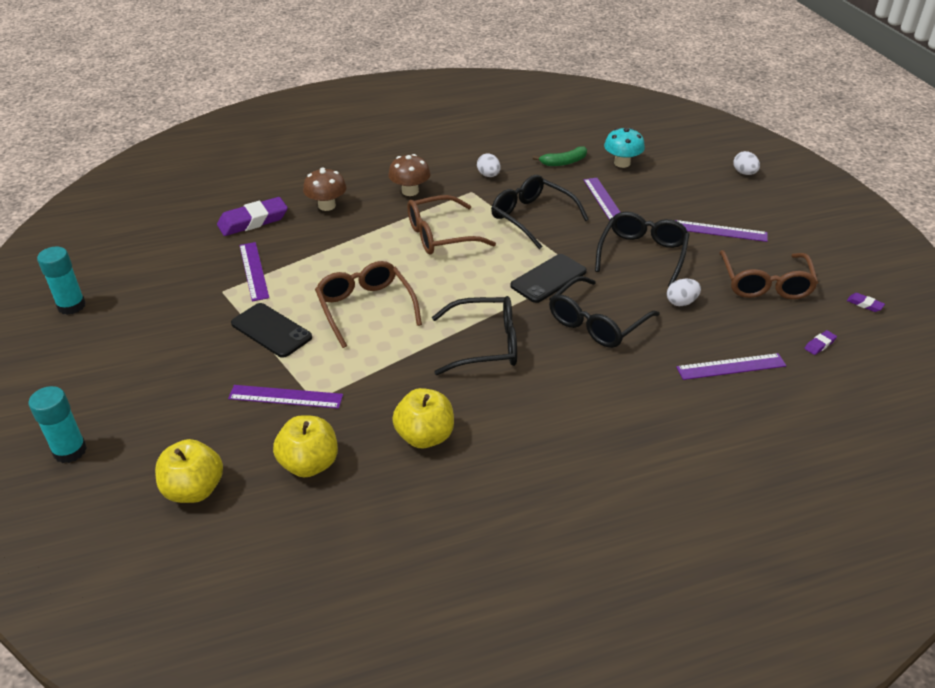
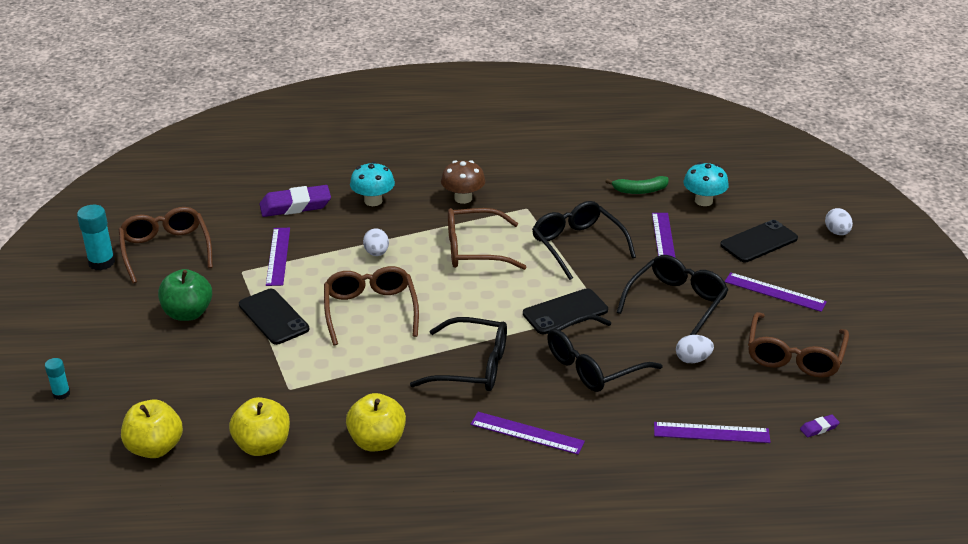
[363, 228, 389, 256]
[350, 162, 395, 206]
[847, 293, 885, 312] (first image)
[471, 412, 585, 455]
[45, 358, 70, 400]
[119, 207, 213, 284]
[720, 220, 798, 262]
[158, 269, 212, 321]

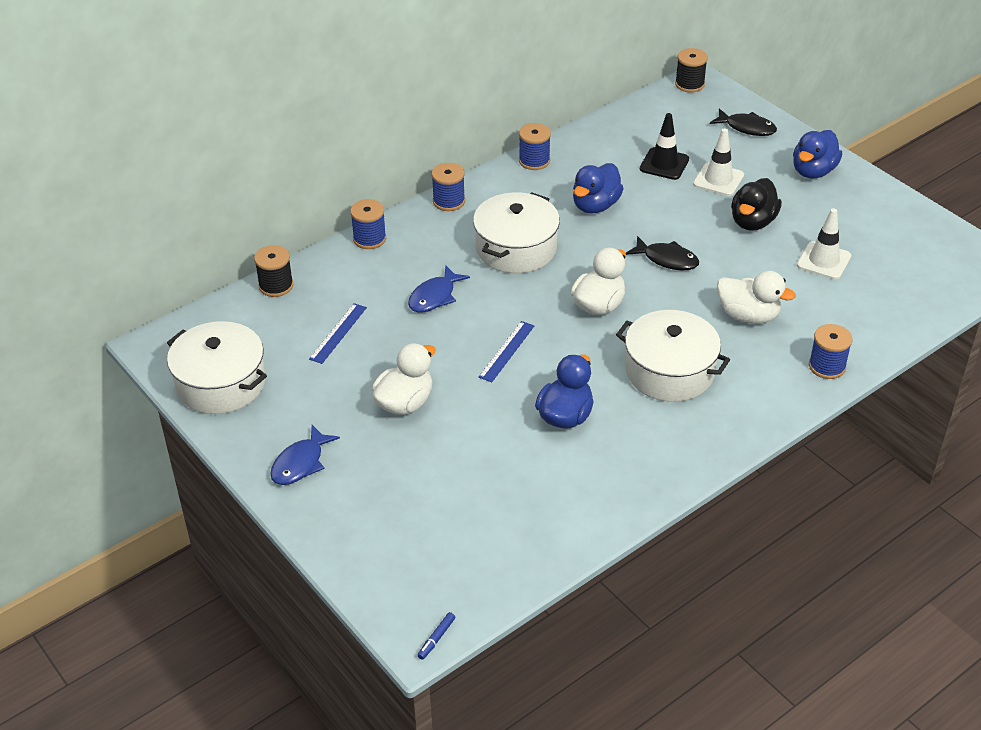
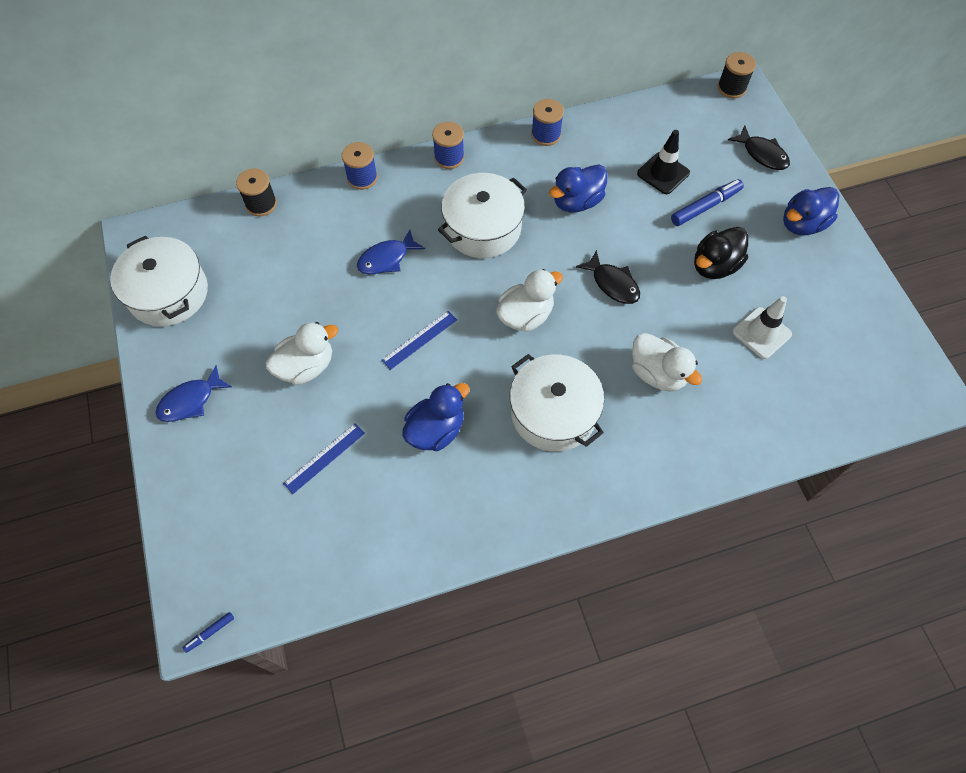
[671, 179, 744, 226]
[283, 424, 365, 494]
[809, 324, 853, 379] (first image)

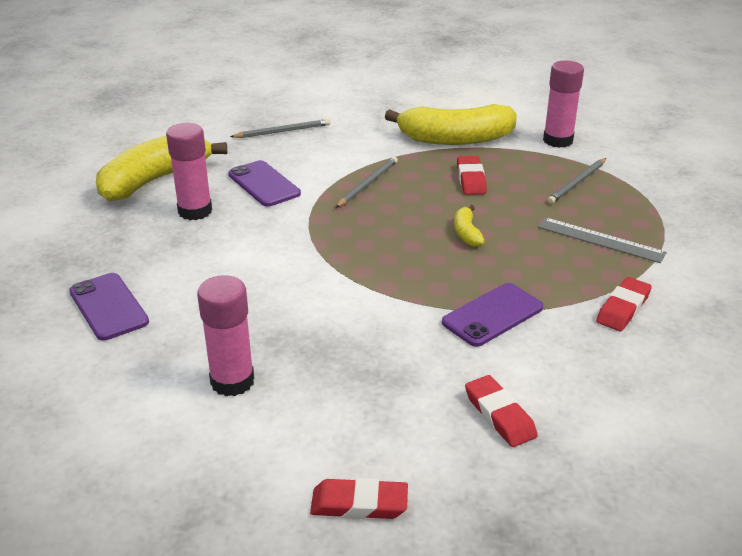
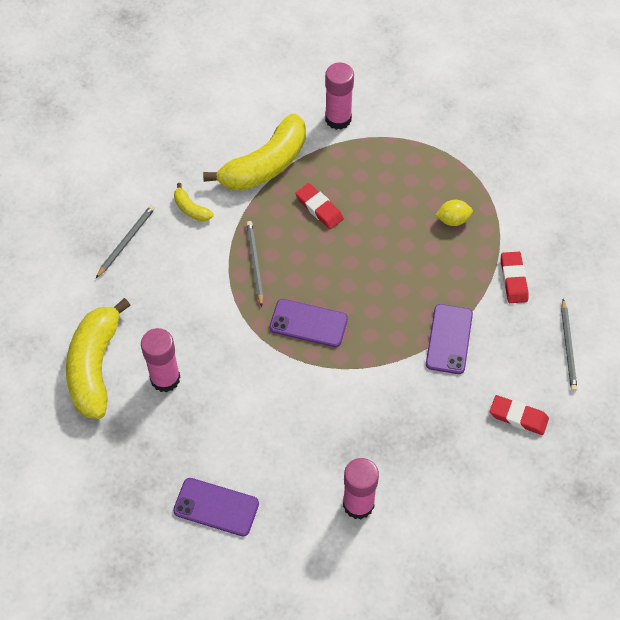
[561, 299, 577, 391]
[270, 299, 348, 347]
[174, 183, 214, 221]
[435, 200, 473, 226]
[310, 478, 408, 519] (first image)

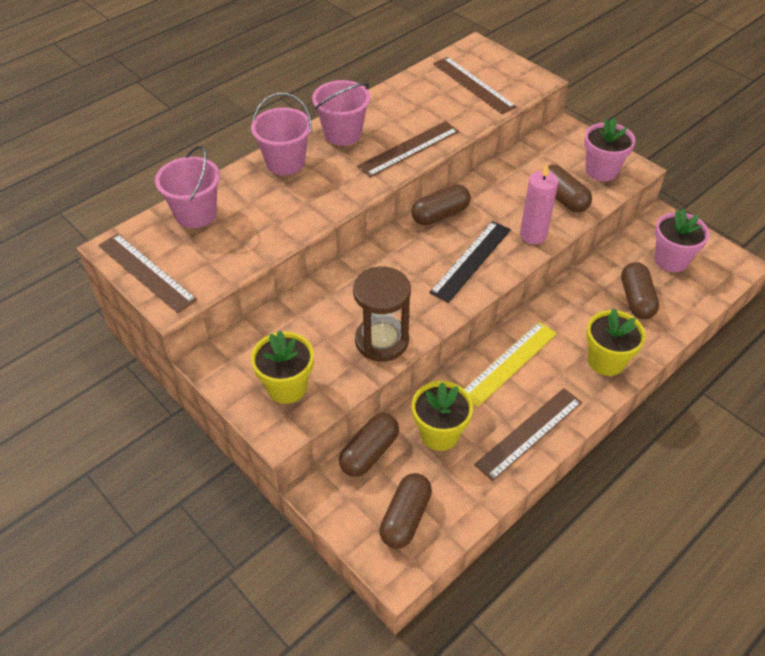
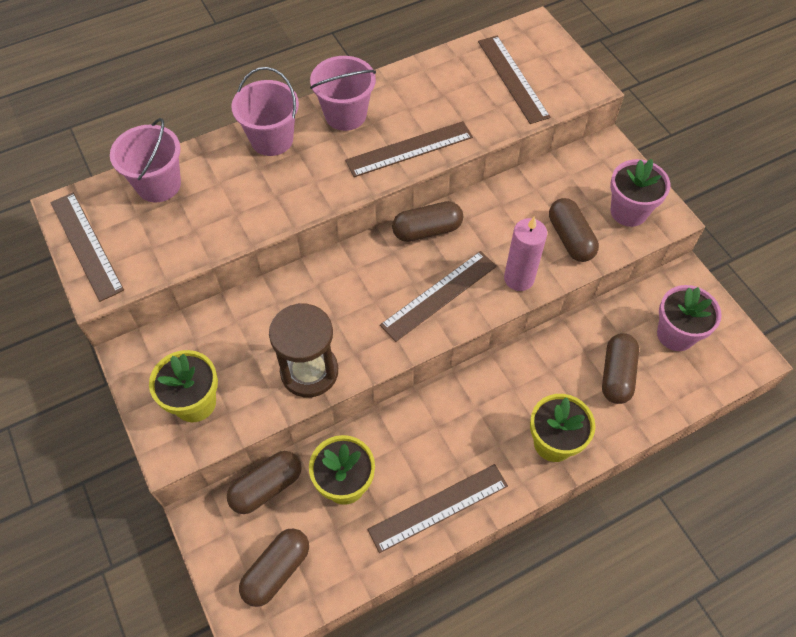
[380, 251, 497, 342]
[465, 322, 557, 407] (first image)

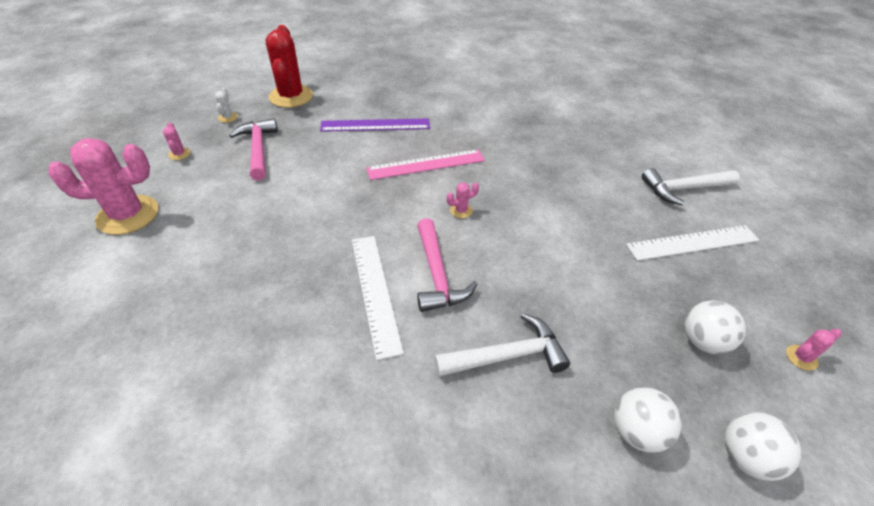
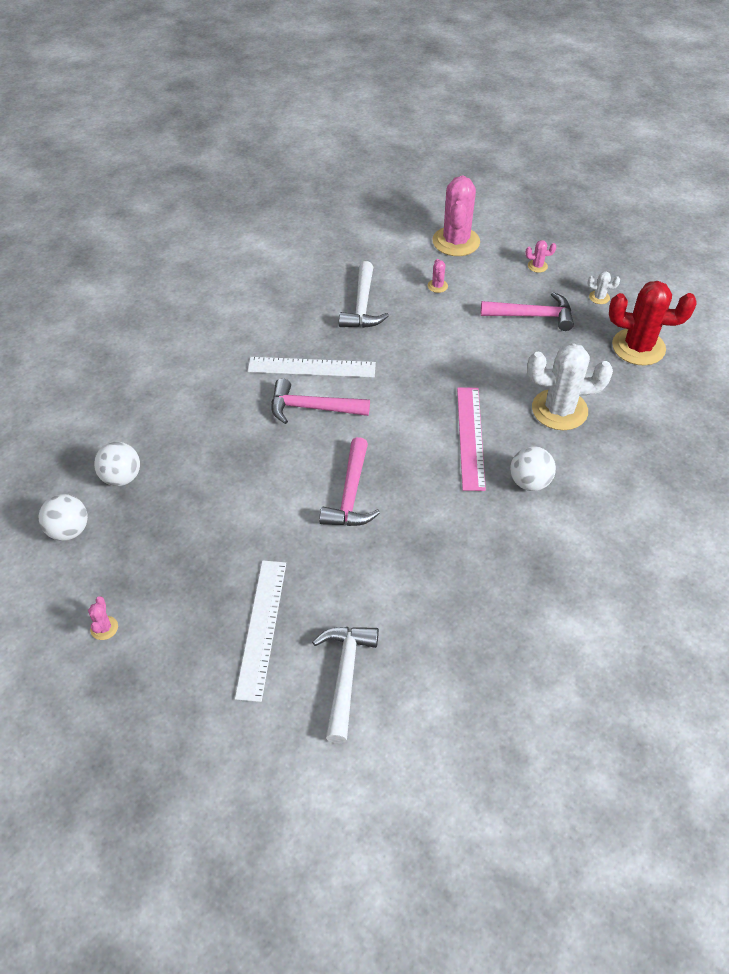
[527, 343, 613, 430]
[428, 259, 448, 293]
[510, 446, 556, 491]
[339, 261, 389, 328]
[319, 437, 380, 526]

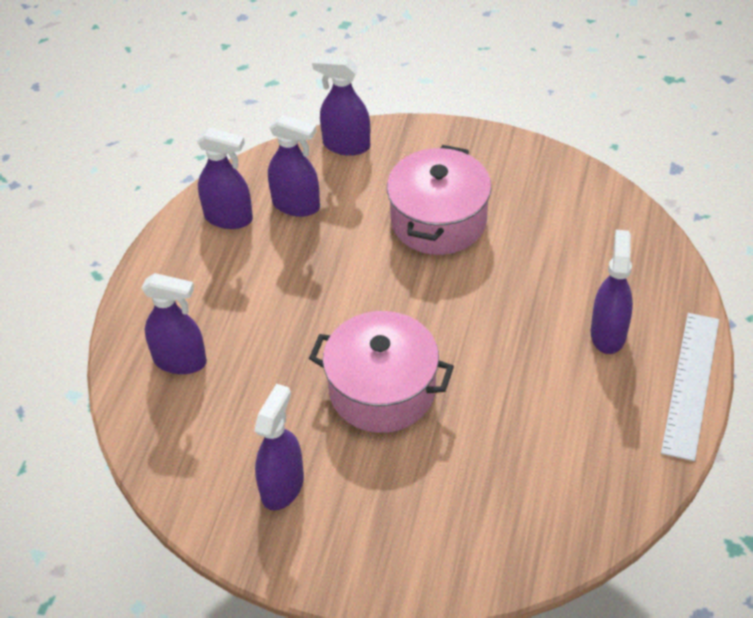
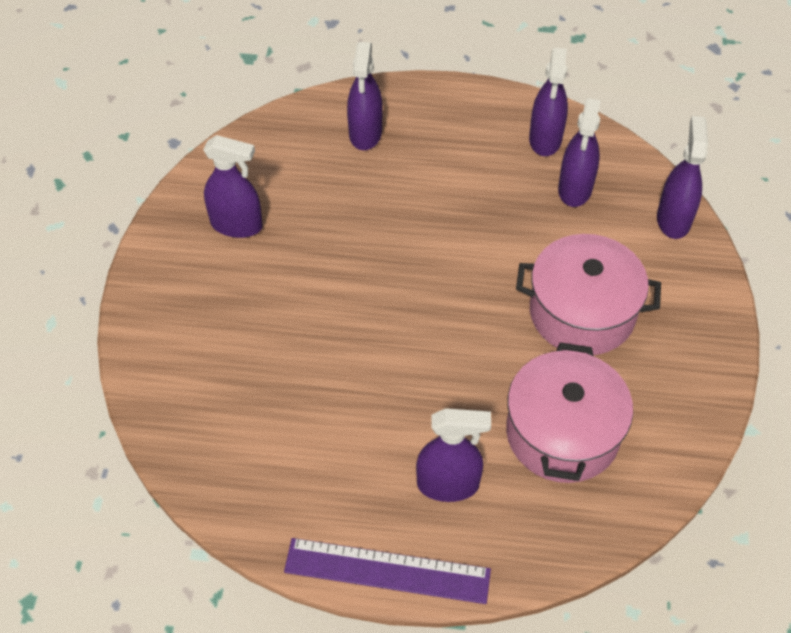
[506, 343, 633, 483]
[284, 538, 491, 604]

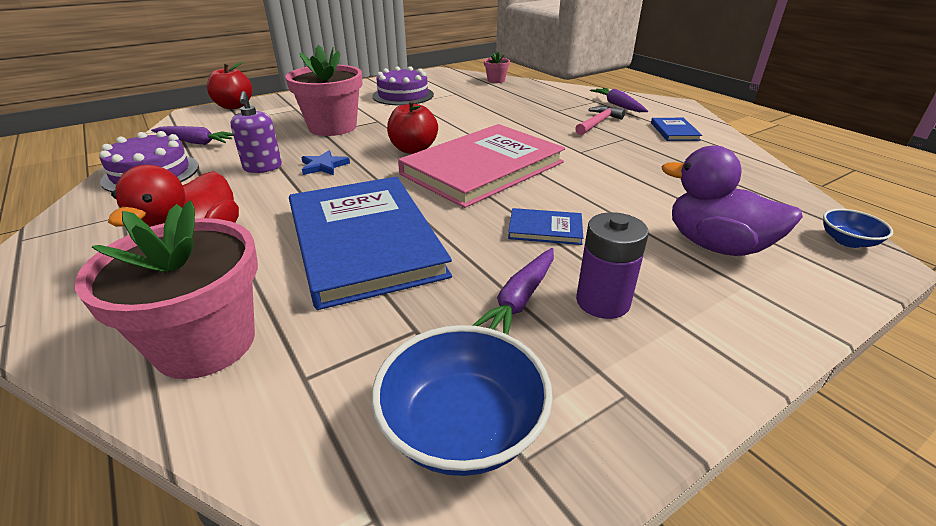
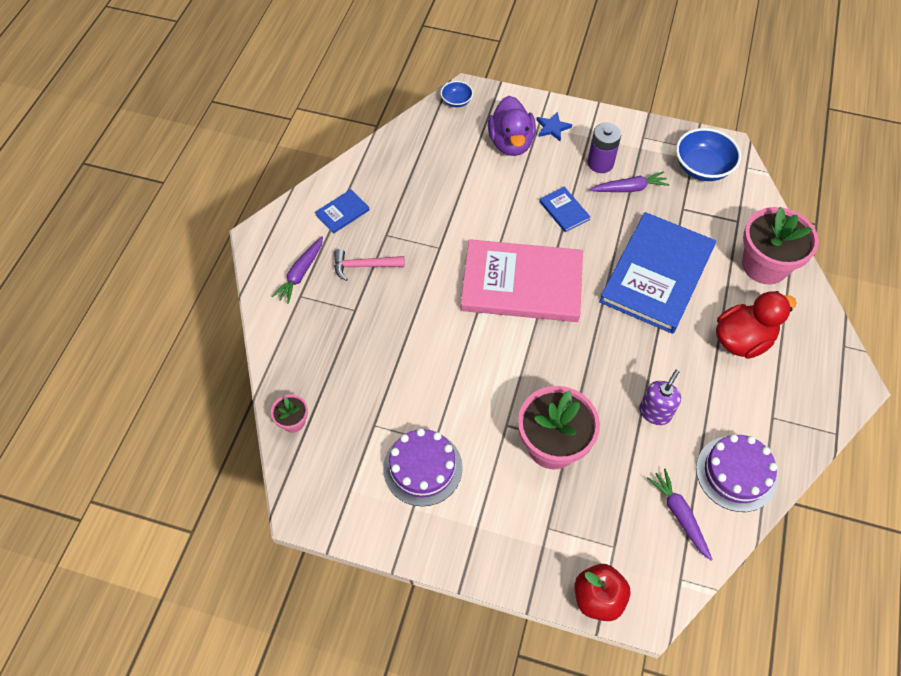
[387, 101, 438, 154] (first image)
[537, 112, 572, 141]

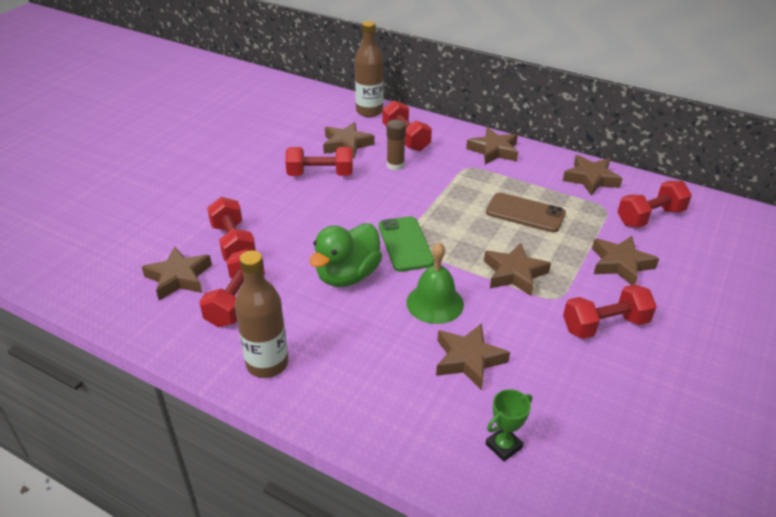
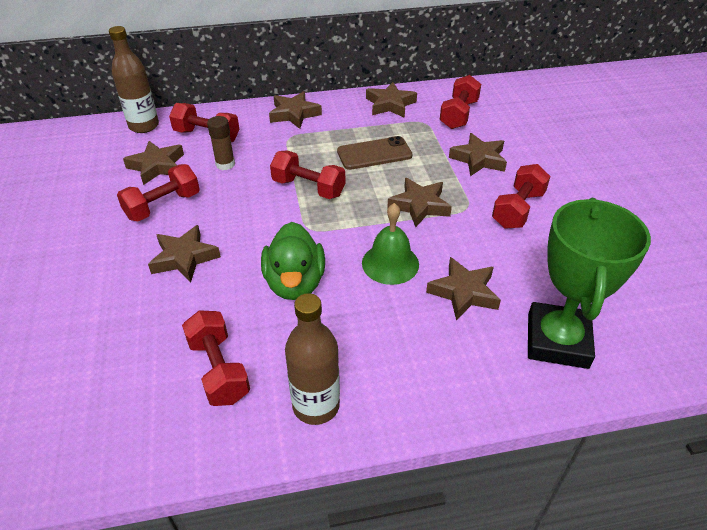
[270, 150, 345, 199]
[379, 216, 434, 272] (first image)
[148, 225, 221, 283]
[528, 198, 651, 369]

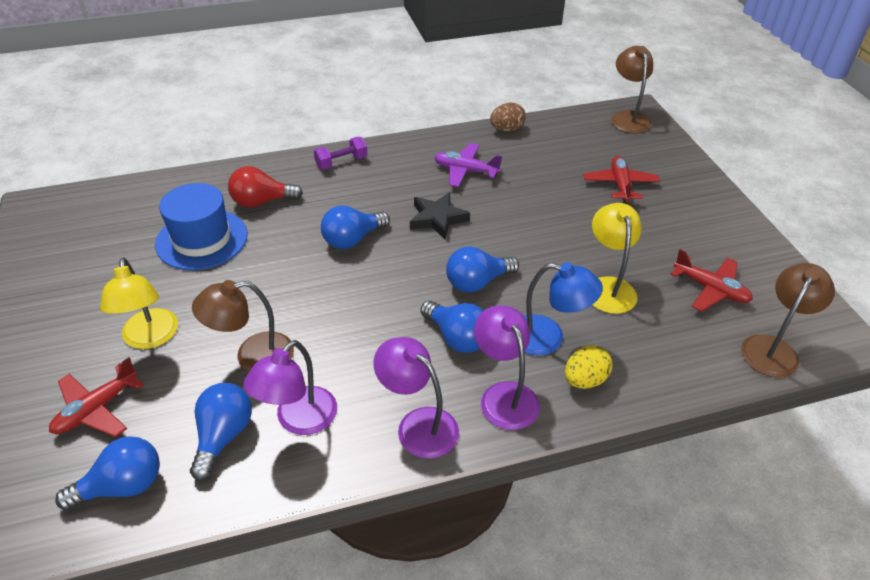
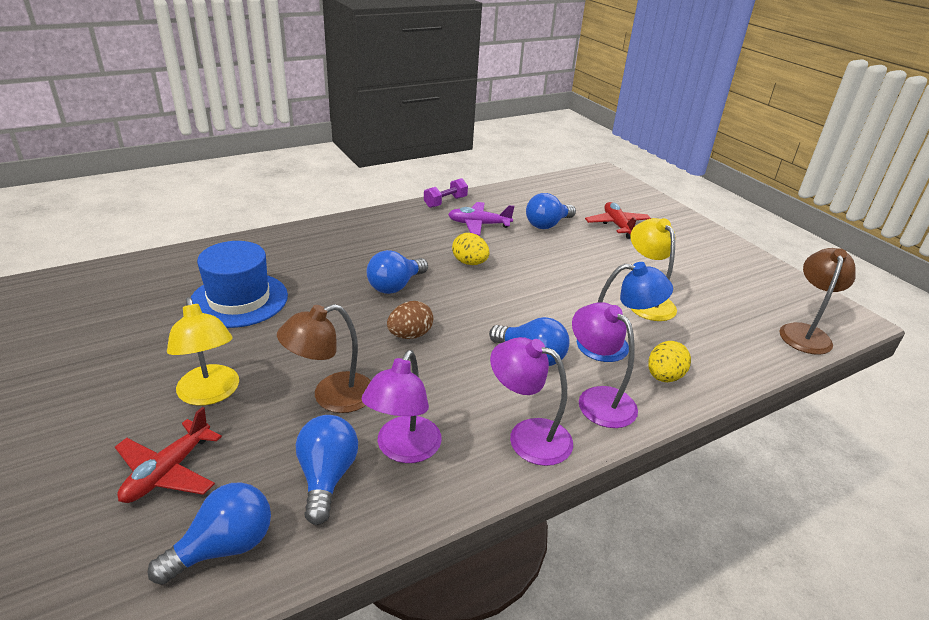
[611, 46, 653, 134] (first image)
[387, 301, 433, 339]
[424, 178, 468, 208]
[228, 166, 303, 208] (first image)
[452, 233, 489, 265]
[526, 193, 576, 229]
[670, 249, 753, 311] (first image)

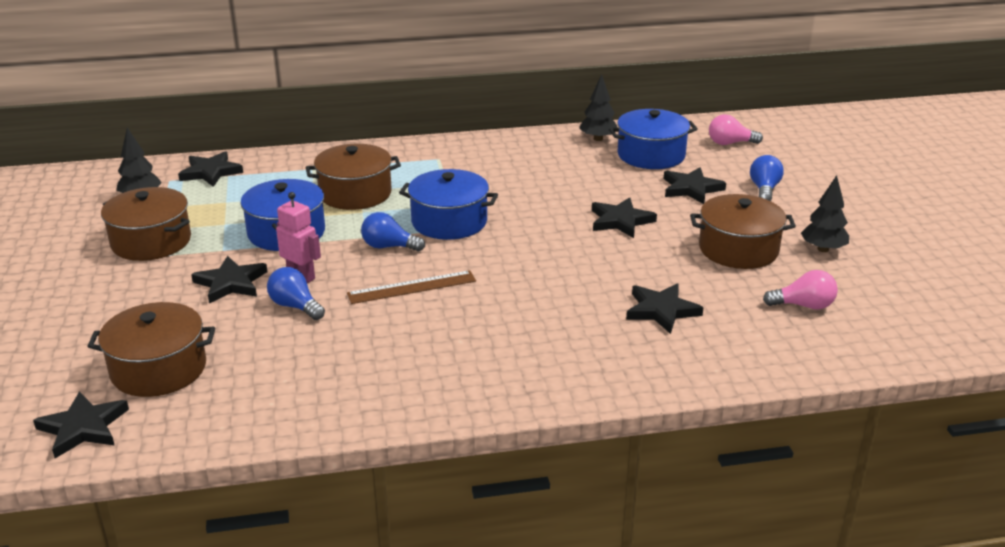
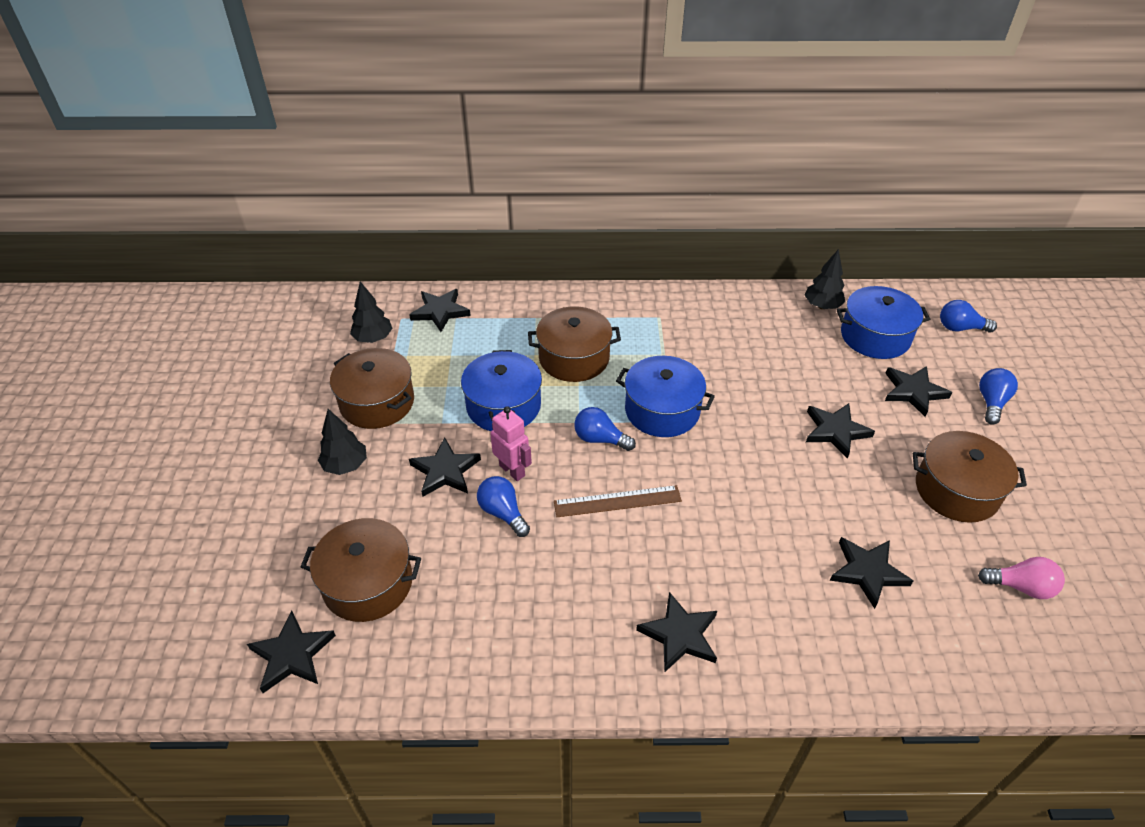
[940, 300, 997, 333]
[318, 409, 367, 475]
[636, 592, 717, 673]

